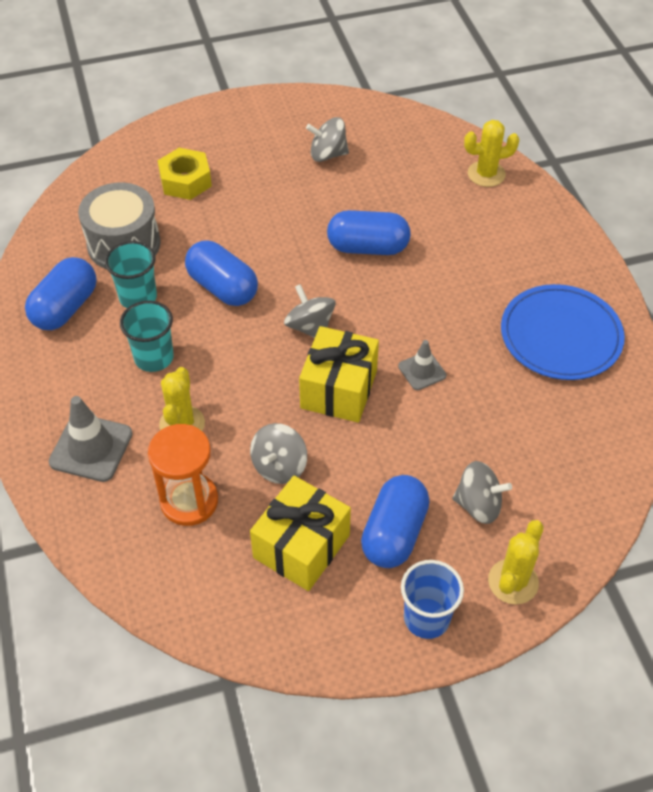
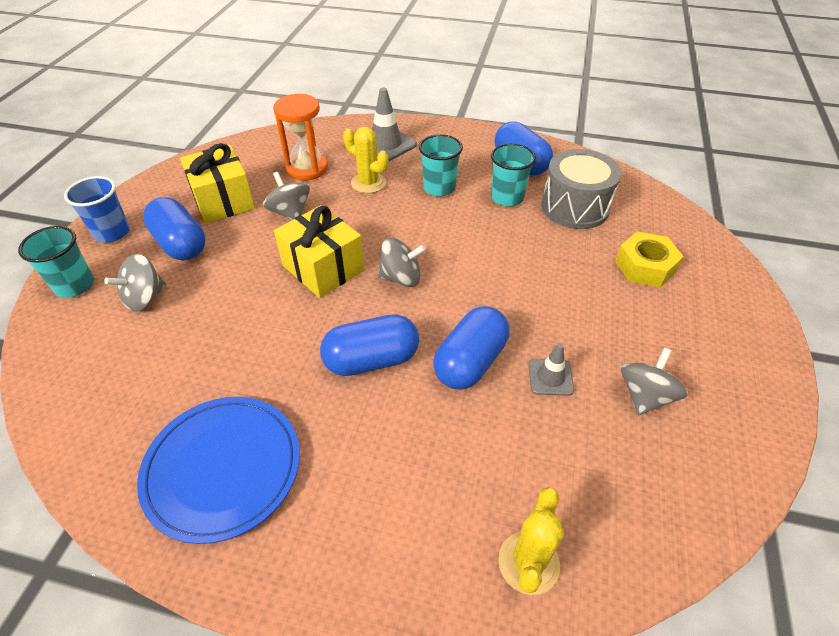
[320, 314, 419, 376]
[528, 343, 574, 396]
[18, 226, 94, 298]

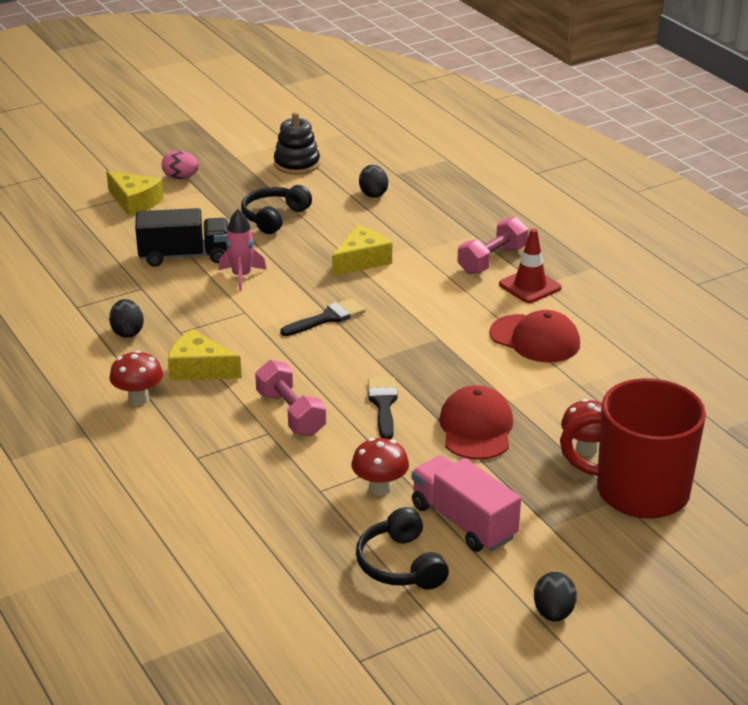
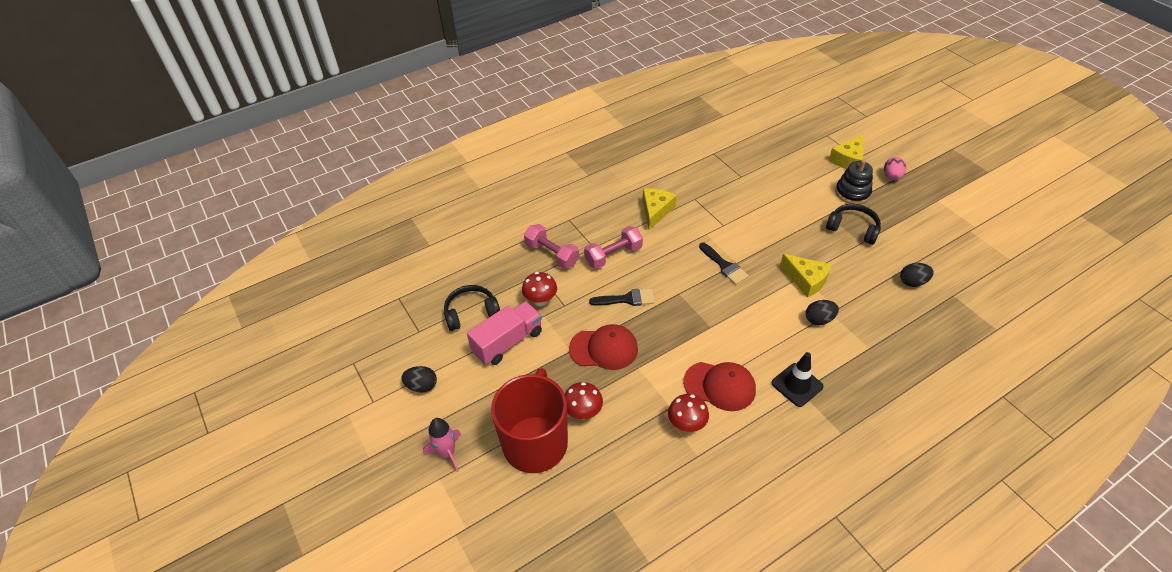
[835, 159, 873, 204]
[135, 208, 229, 267] (first image)
[423, 418, 461, 472]
[524, 224, 579, 269]
[772, 352, 823, 407]
[806, 300, 839, 325]
[683, 362, 756, 411]
[668, 394, 709, 432]

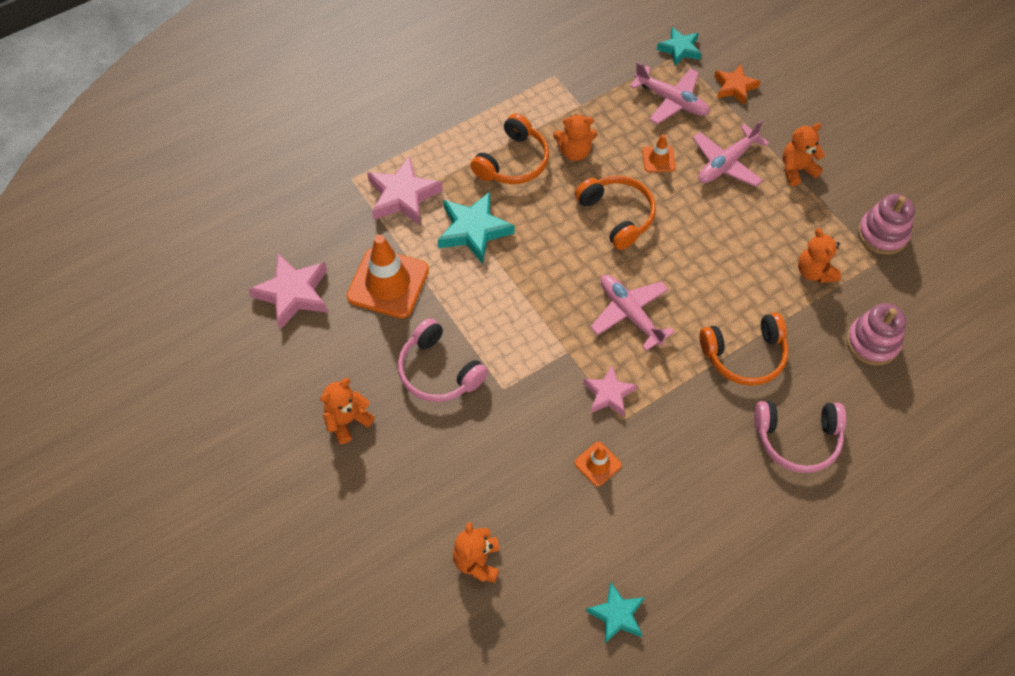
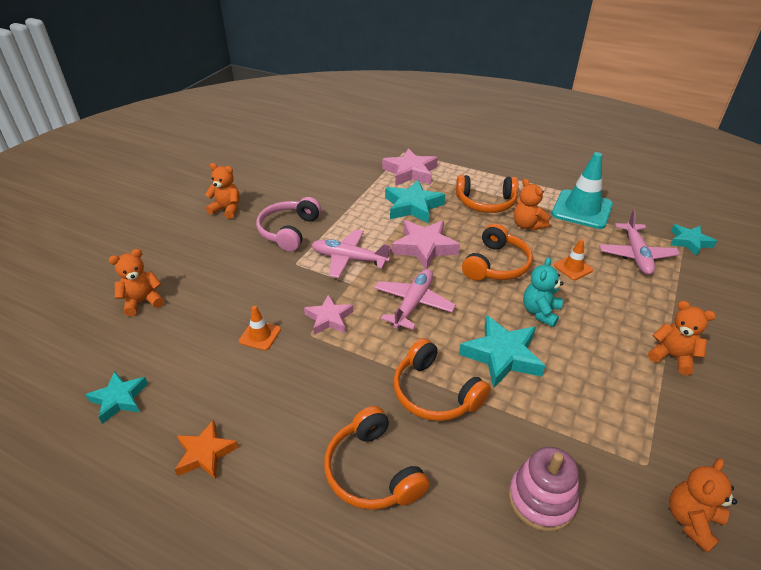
[175, 420, 239, 479]
[312, 229, 391, 278]
[858, 194, 915, 255] (first image)
[669, 458, 737, 553]
[346, 235, 429, 318] (first image)
[391, 220, 460, 269]
[324, 406, 429, 510]
[552, 152, 613, 229]
[523, 257, 564, 327]
[459, 315, 545, 388]

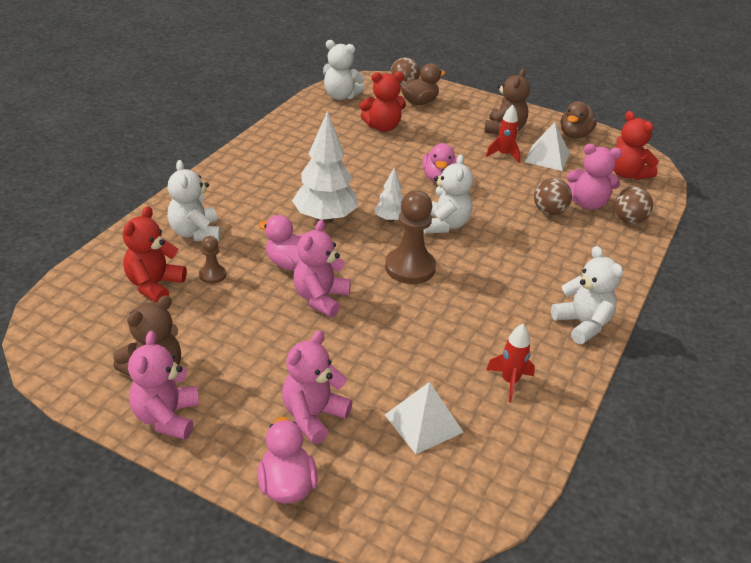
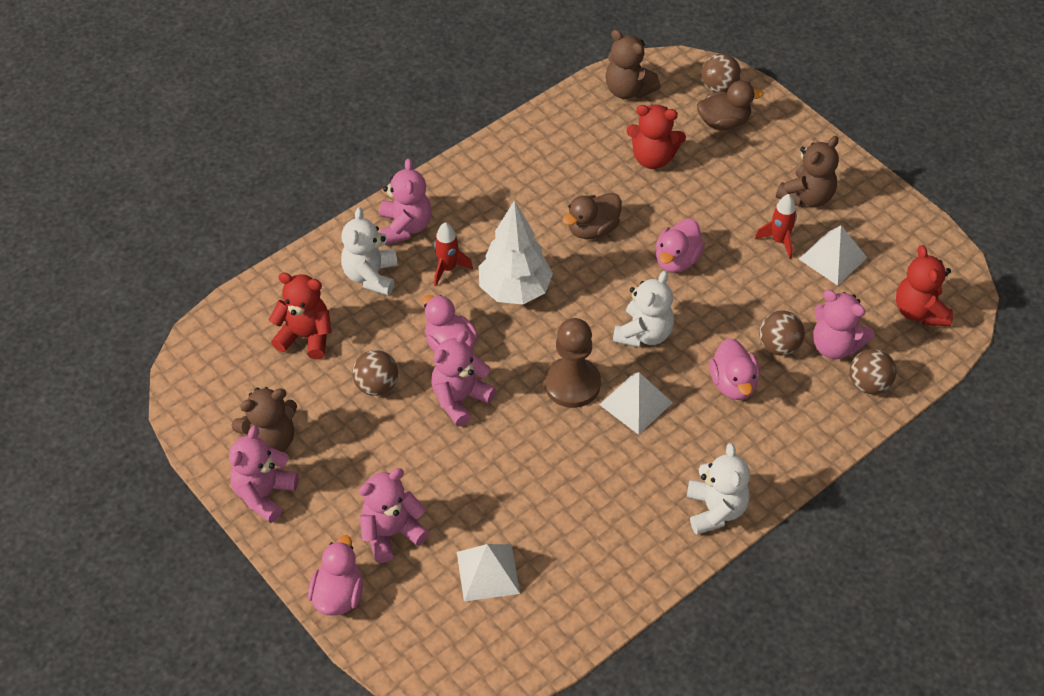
[605, 29, 661, 99]
[562, 193, 622, 239]
[374, 167, 403, 222] (first image)
[269, 273, 332, 359]
[199, 236, 226, 284] (first image)
[434, 222, 473, 286]
[380, 158, 432, 245]
[709, 338, 759, 400]
[352, 350, 398, 396]
[599, 372, 673, 435]

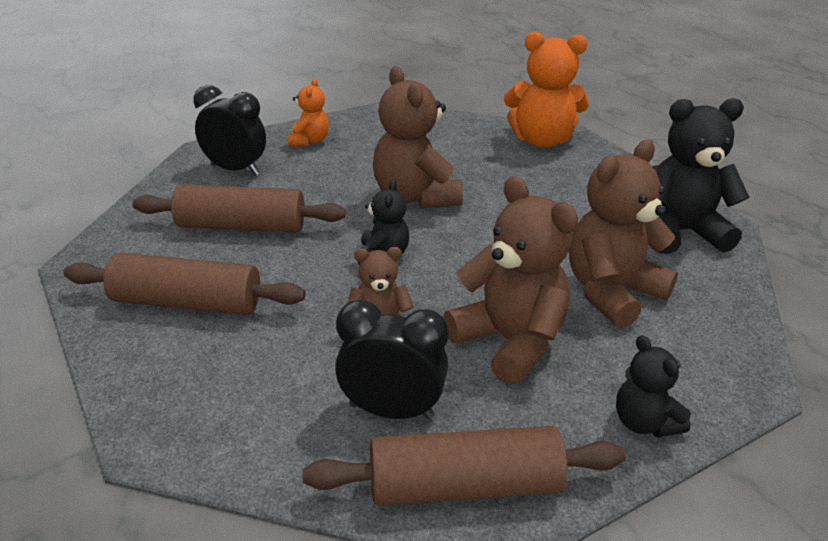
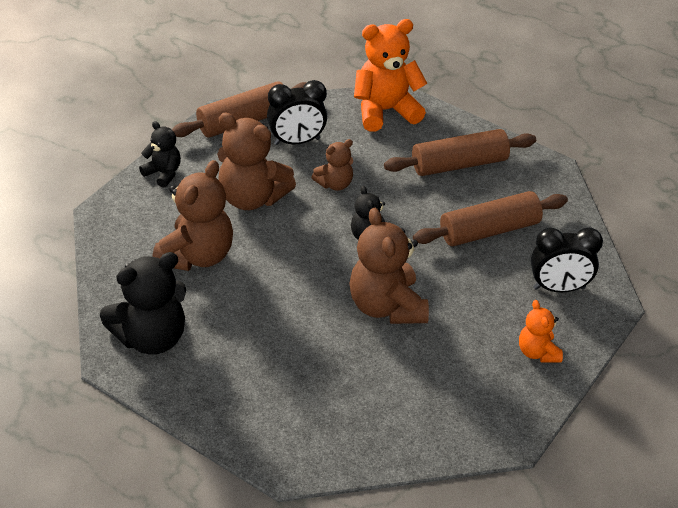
[354, 19, 428, 132]
[349, 208, 429, 324]

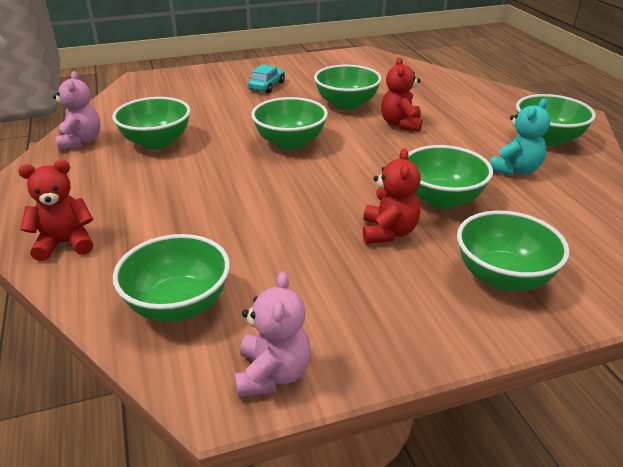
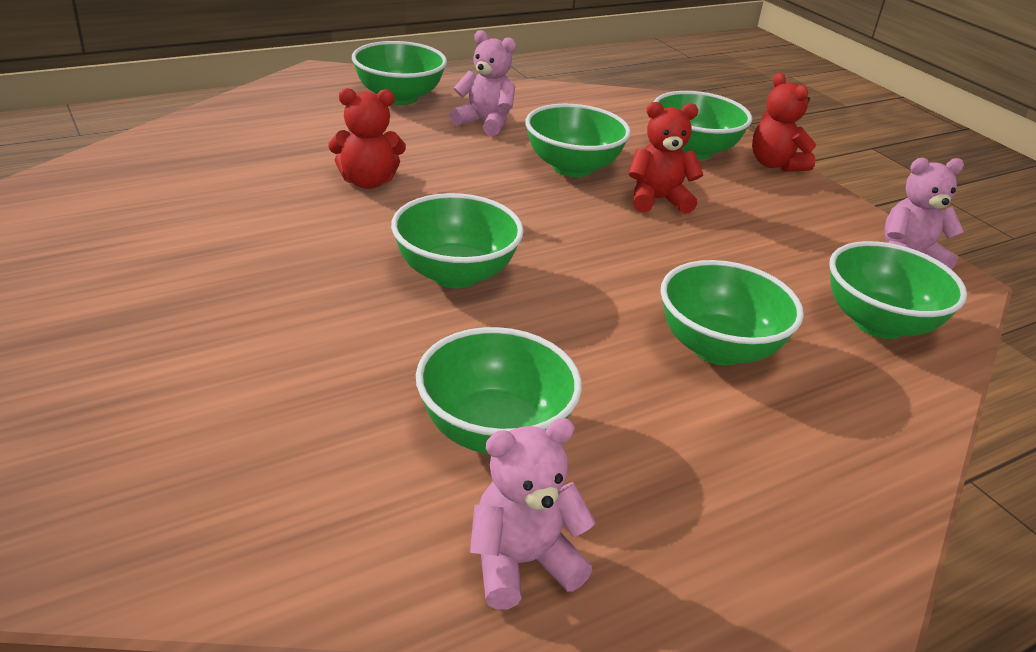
[248, 64, 285, 93] (first image)
[660, 260, 804, 365]
[450, 30, 516, 136]
[752, 73, 816, 172]

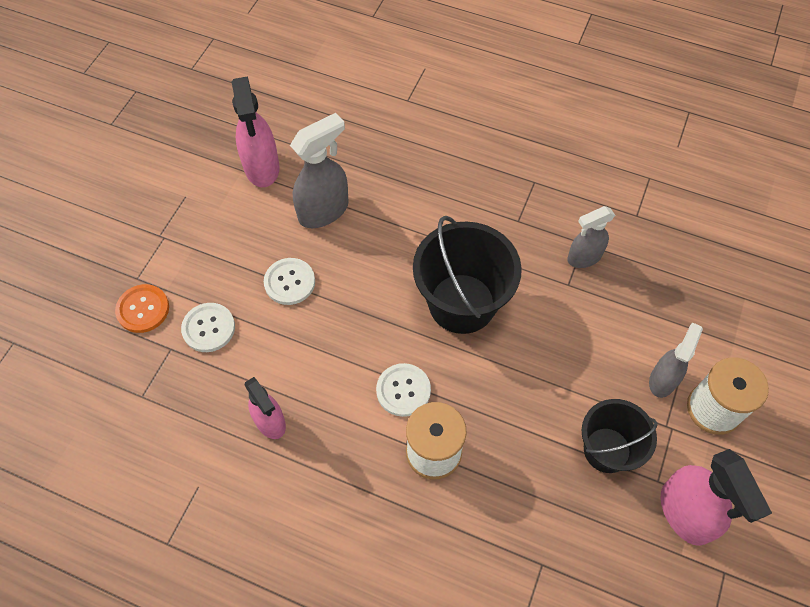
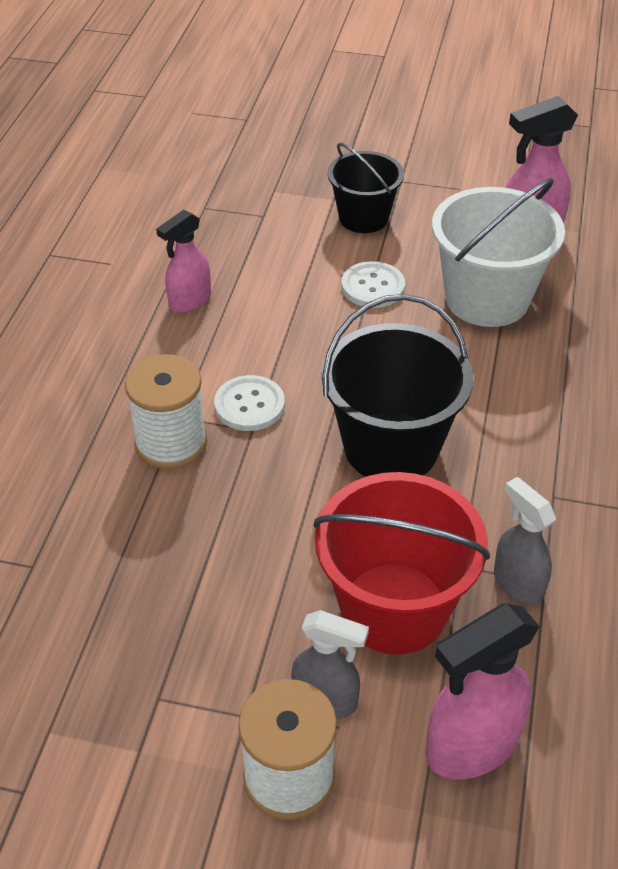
[432, 178, 565, 327]
[115, 284, 169, 333] (first image)
[181, 303, 235, 352] (first image)
[328, 143, 404, 233]
[426, 604, 540, 780]
[314, 472, 490, 655]

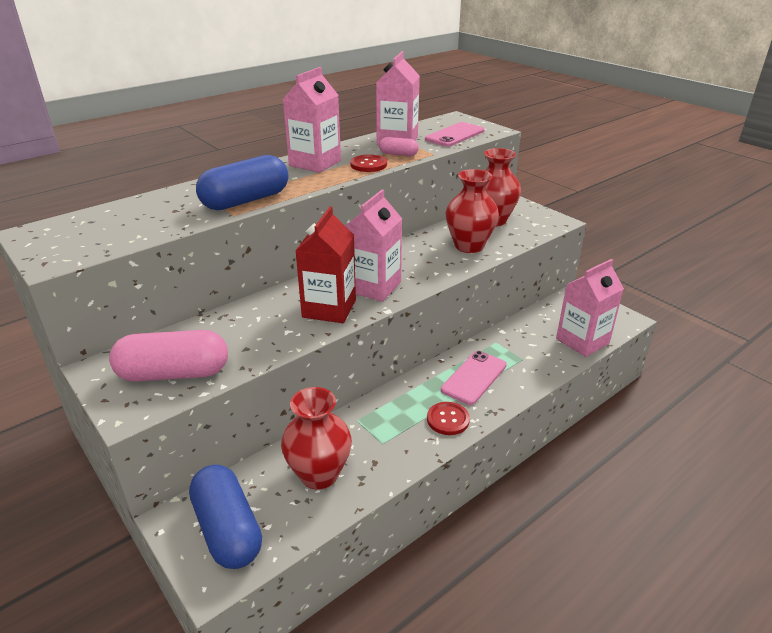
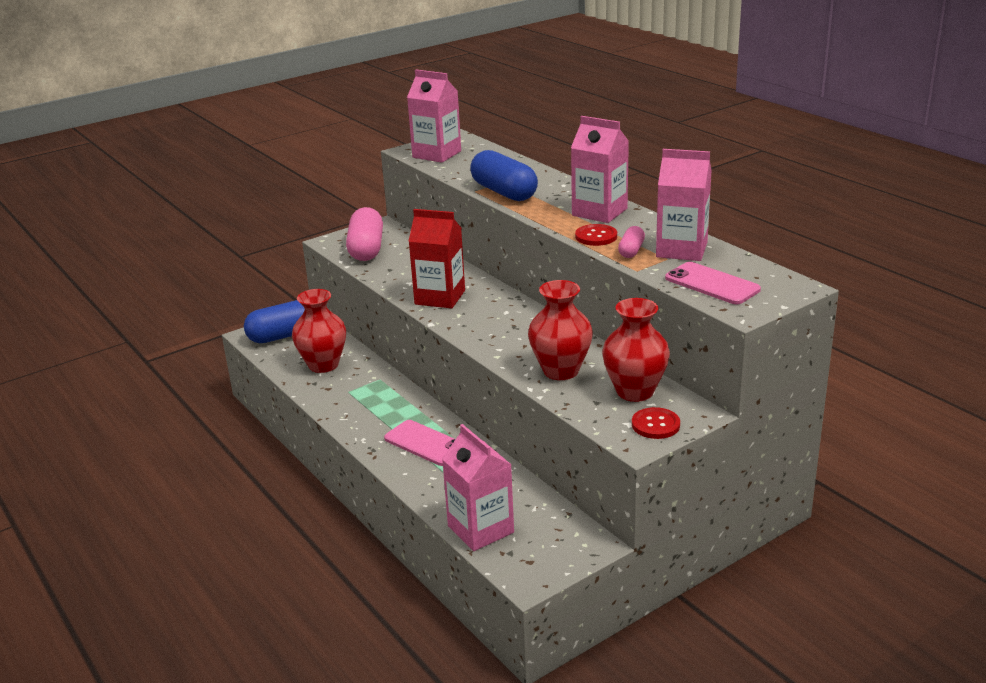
[407, 69, 461, 163]
[632, 407, 680, 439]

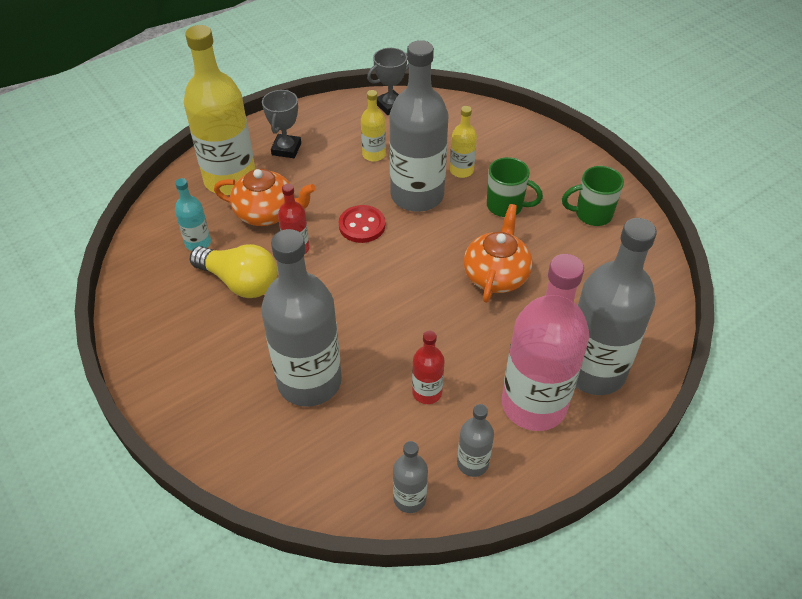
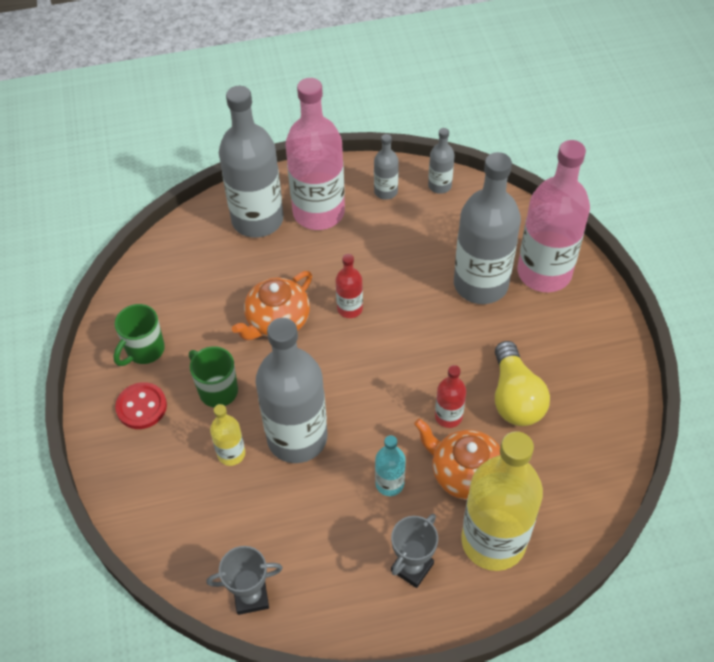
[361, 90, 386, 162] (first image)
[113, 304, 165, 366]
[375, 435, 406, 496]
[115, 382, 167, 429]
[495, 341, 550, 426]
[336, 254, 363, 318]
[518, 140, 590, 292]

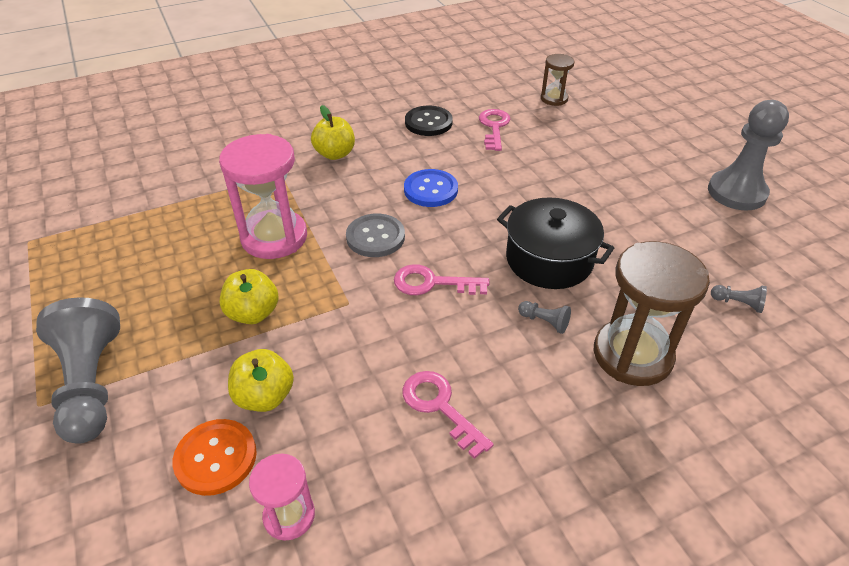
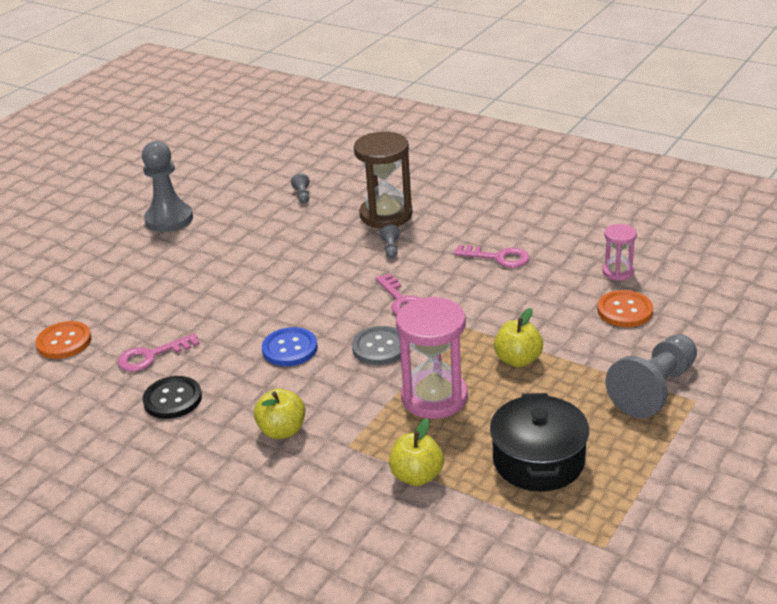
[36, 321, 92, 359]
[490, 393, 589, 492]
[389, 418, 444, 486]
[453, 245, 529, 268]

